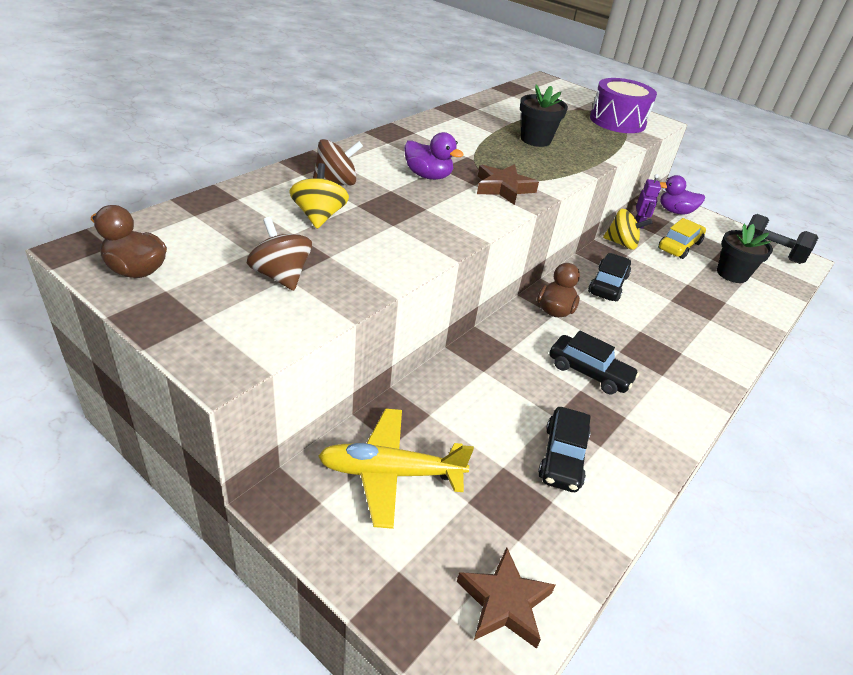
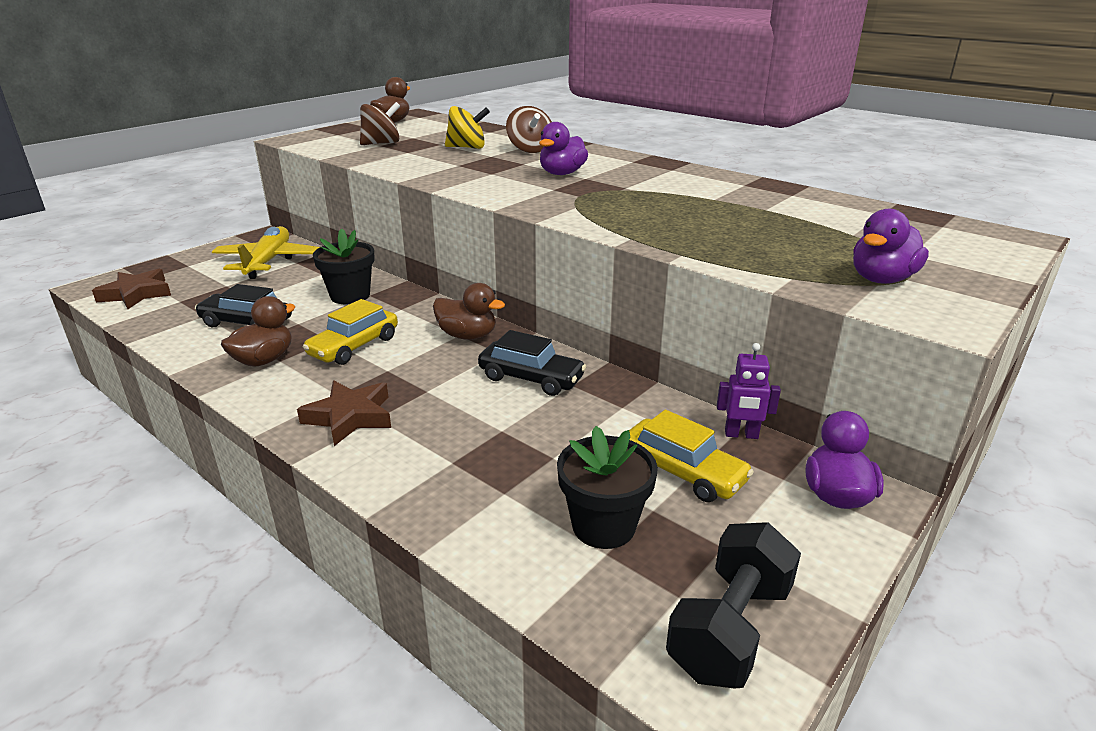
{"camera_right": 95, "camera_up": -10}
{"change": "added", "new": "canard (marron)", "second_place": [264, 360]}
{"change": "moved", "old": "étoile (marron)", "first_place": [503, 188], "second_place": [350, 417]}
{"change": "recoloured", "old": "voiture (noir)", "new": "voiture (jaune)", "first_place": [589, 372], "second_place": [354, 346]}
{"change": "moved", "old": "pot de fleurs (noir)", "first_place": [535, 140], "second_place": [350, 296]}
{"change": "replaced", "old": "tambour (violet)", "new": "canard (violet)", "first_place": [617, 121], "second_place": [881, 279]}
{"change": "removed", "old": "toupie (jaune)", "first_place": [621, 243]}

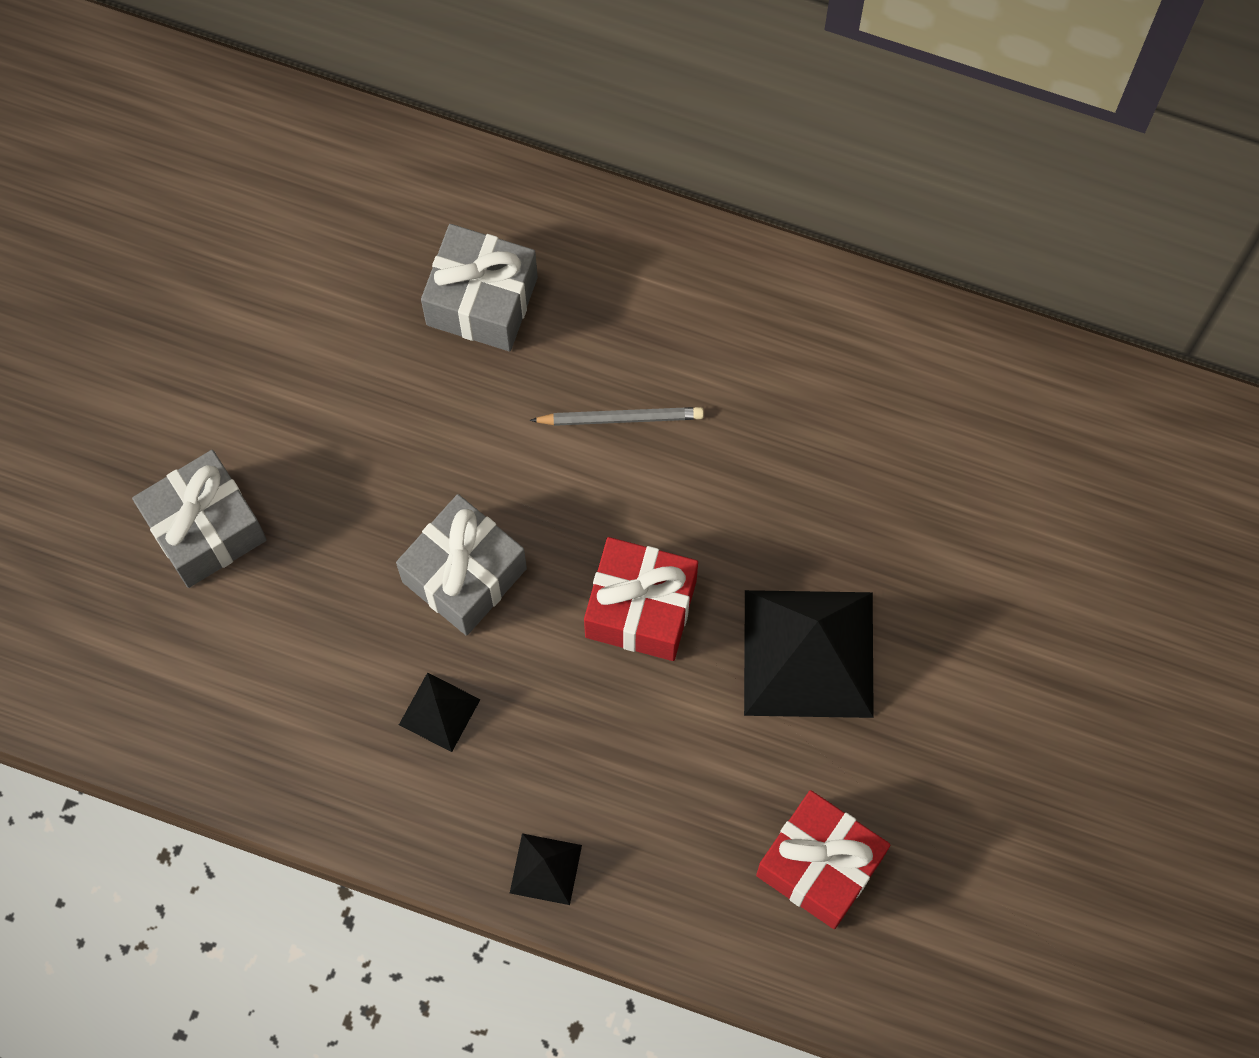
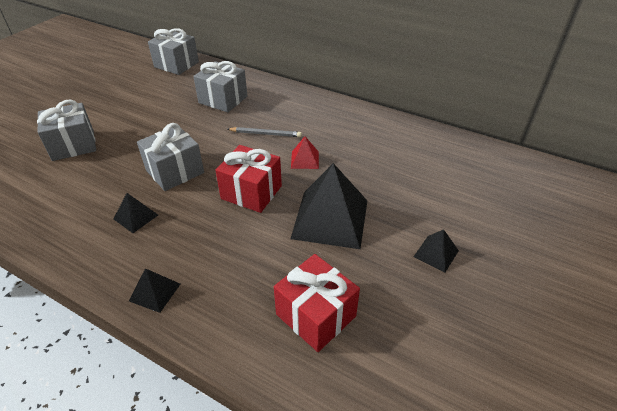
{"camera_right": 10, "camera_up": -30}
{"change": "added", "new": "cadeau (gris)", "second_place": [176, 64]}
{"change": "added", "new": "pyramide (rouge)", "second_place": [305, 160]}
{"change": "added", "new": "pyramide (noir)", "second_place": [436, 253]}

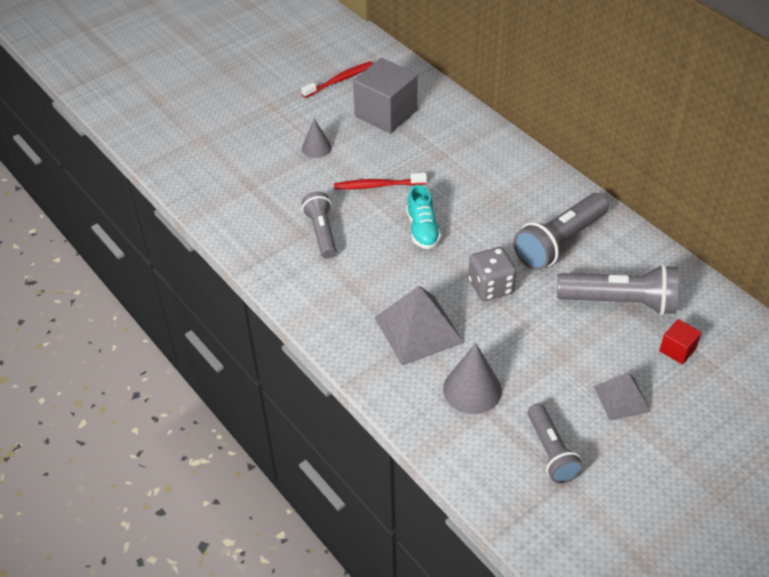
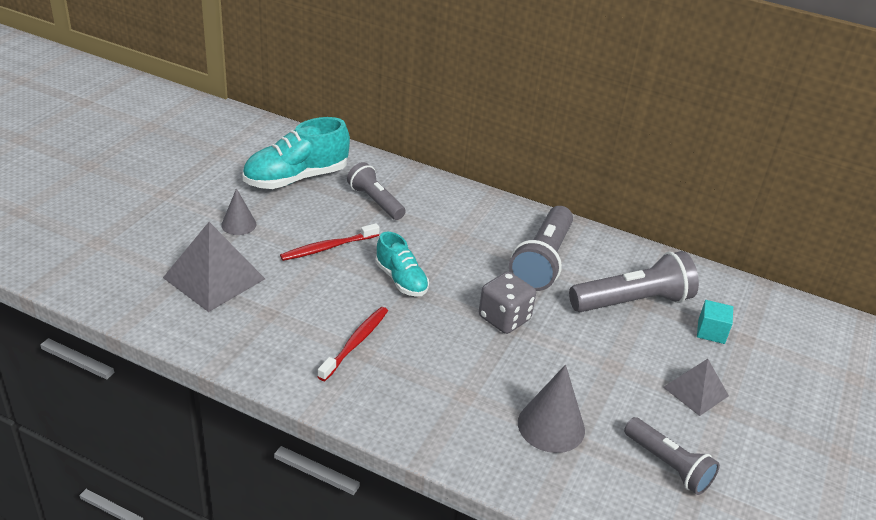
{"camera_right": -30, "camera_up": -10}
{"change": "moved", "old": "pyramide (gris)", "first_place": [419, 329], "second_place": [214, 278]}
{"change": "replaced", "old": "cube (gris)", "new": "chaussure (turquoise)", "first_place": [386, 113], "second_place": [296, 178]}
{"change": "moved", "old": "brosse à dents (rouge)", "first_place": [339, 80], "second_place": [355, 343]}
{"change": "moved", "old": "lampe de poche (gris)", "first_place": [321, 232], "second_place": [375, 201]}
{"change": "recoloured", "old": "cube (rouge)", "new": "cube (turquoise)", "first_place": [677, 350], "second_place": [711, 332]}

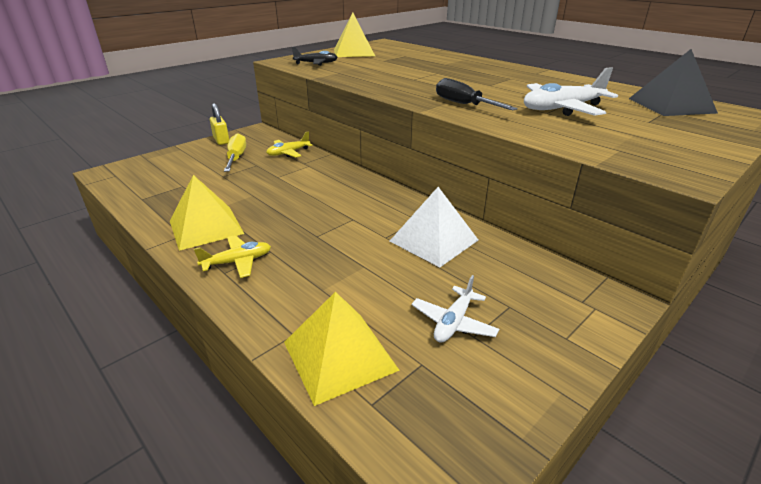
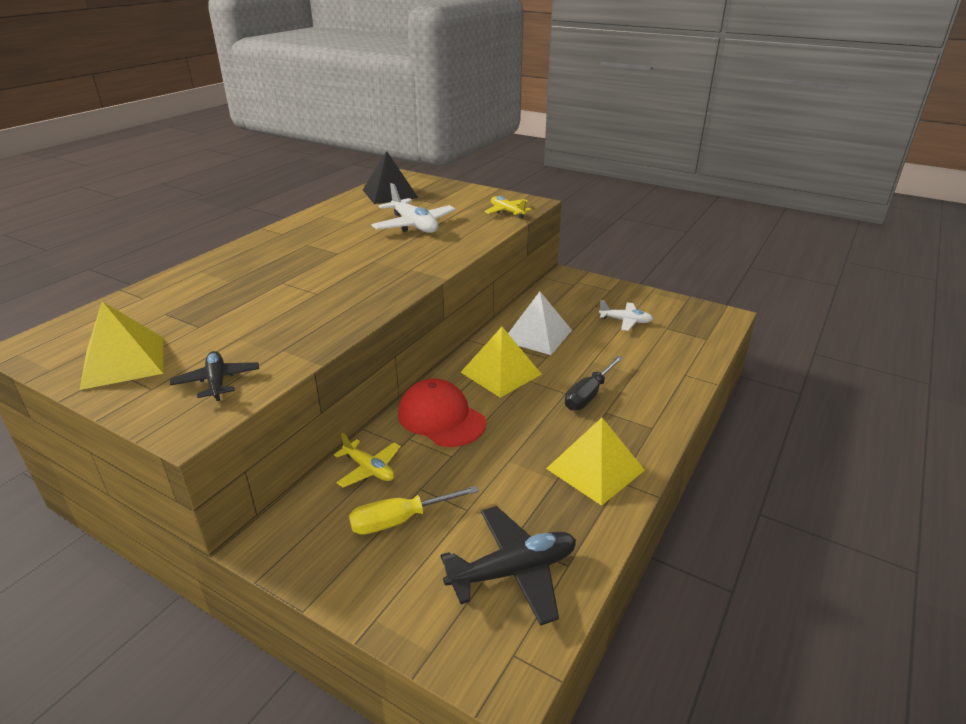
{"camera_right": -105, "camera_up": 0}
{"change": "added", "new": "casquette (rouge)", "second_place": [441, 418]}
{"change": "added", "new": "avion (noir)", "second_place": [513, 572]}
{"change": "moved", "old": "pyramide (jaune)", "first_place": [339, 355], "second_place": [501, 373]}
{"change": "moved", "old": "avion (jaune)", "first_place": [237, 262], "second_place": [507, 212]}
{"change": "moved", "old": "tournevis (noir)", "first_place": [463, 104], "second_place": [588, 395]}
{"change": "removed", "old": "cadenas (jaune)", "first_place": [221, 140]}

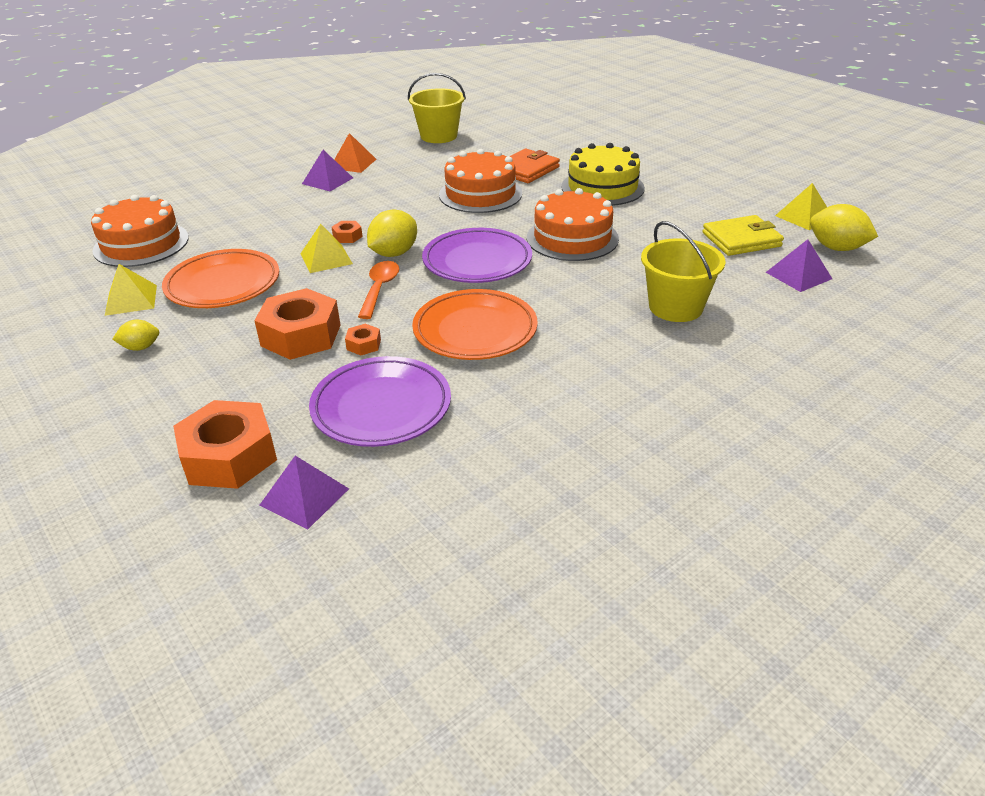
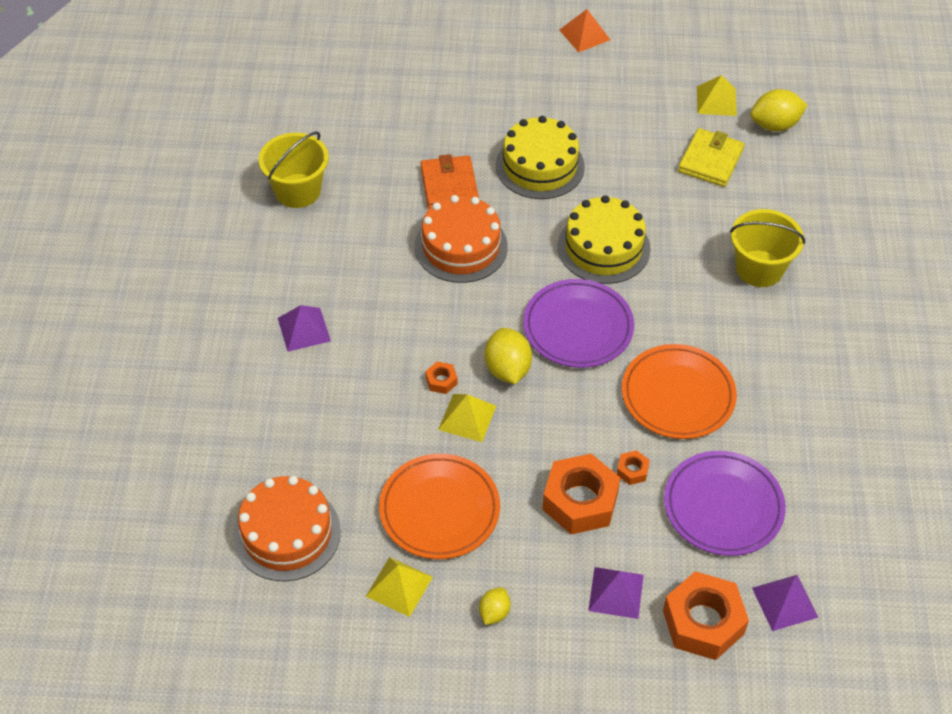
{"camera_right": -50, "camera_up": 15}
{"change": "recoloured", "old": "gâteau (orange)", "new": "gâteau (jaune)", "first_place": [572, 238], "second_place": [603, 247]}
{"change": "moved", "old": "pyramide (orange)", "first_place": [353, 163], "second_place": [584, 35]}
{"change": "moved", "old": "pyramide (violet)", "first_place": [798, 275], "second_place": [616, 592]}
{"change": "removed", "old": "cuillère (orange)", "first_place": [379, 289]}

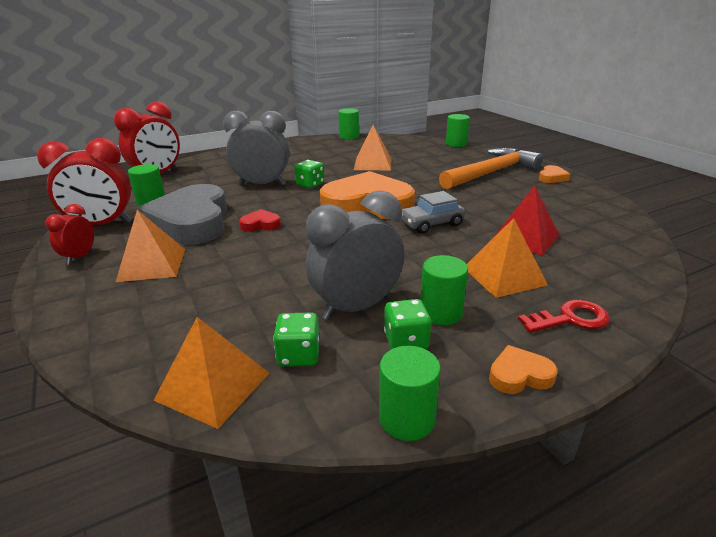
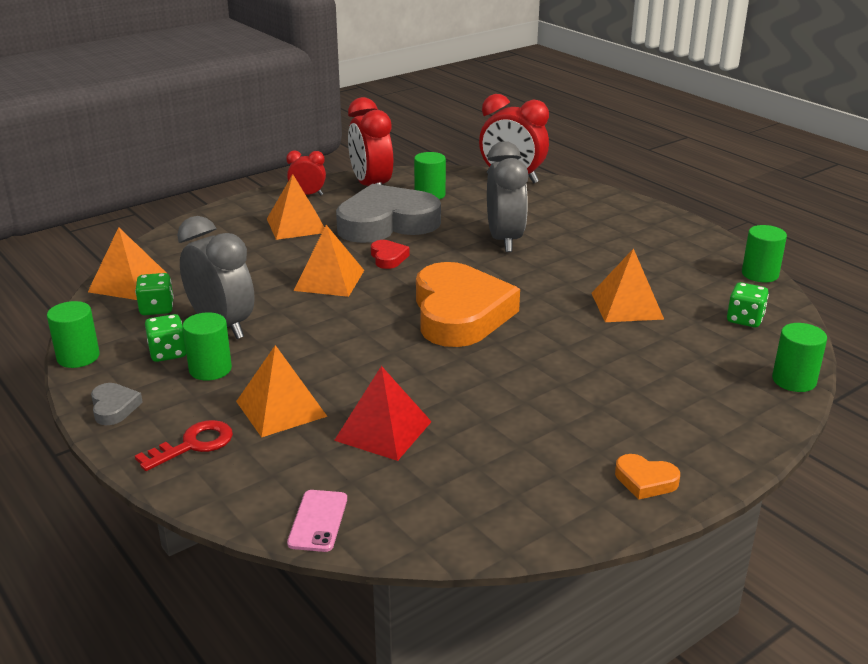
{"camera_right": 80, "camera_up": 0}
{"change": "recoloured", "old": "cœur (orange)", "new": "cœur (gris)", "first_place": [519, 375], "second_place": [114, 407]}
{"change": "turned", "old": "clé (rouge)", "first_place": [570, 319], "second_place": [193, 445], "degrees": -105}
{"change": "added", "new": "téléphone (rose)", "second_place": [318, 521]}
{"change": "added", "new": "pyramide (orange)", "second_place": [329, 280]}
{"change": "moved", "old": "dé (vert)", "first_place": [310, 184], "second_place": [745, 319]}
{"change": "removed", "old": "voiture (gris)", "first_place": [431, 223]}
{"change": "removed", "old": "marteau (orange)", "first_place": [491, 172]}

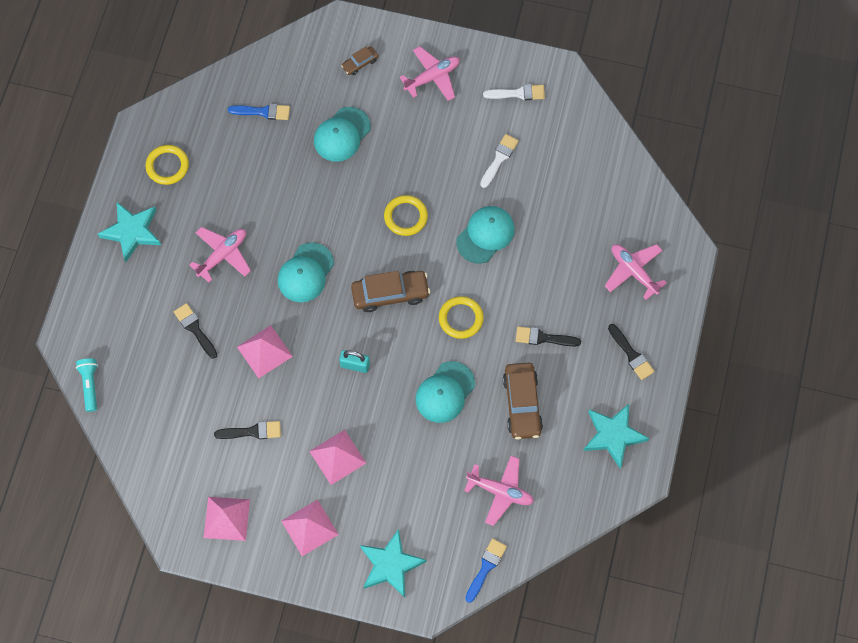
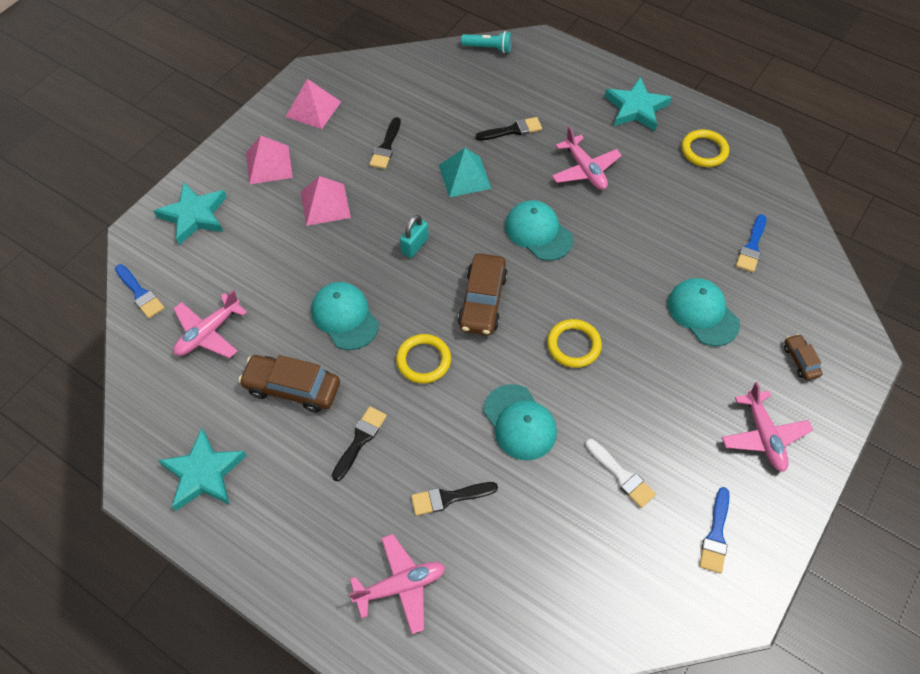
{"camera_right": 110, "camera_up": -10}
{"change": "moved", "old": "pinceau (noir)", "first_place": [631, 354], "second_place": [449, 498]}
{"change": "recoloured", "old": "pyramide (rose)", "new": "pyramide (turquoise)", "first_place": [264, 351], "second_place": [464, 176]}
{"change": "recoloured", "old": "pinceau (blanc)", "new": "pinceau (bleu)", "first_place": [518, 93], "second_place": [716, 534]}

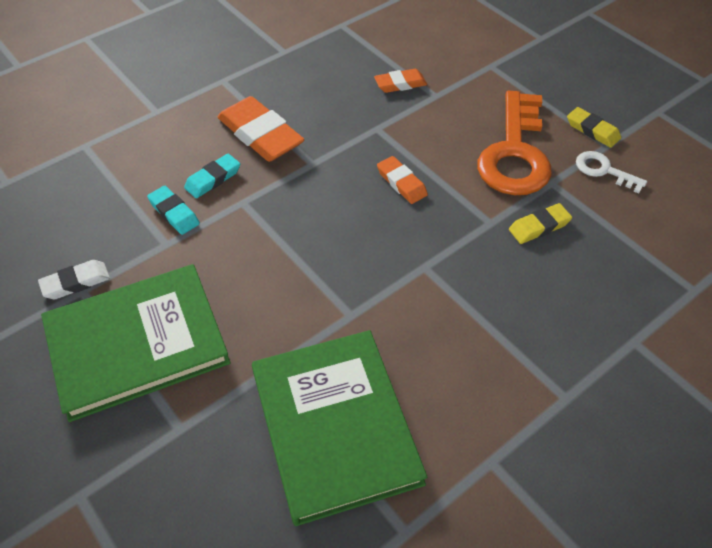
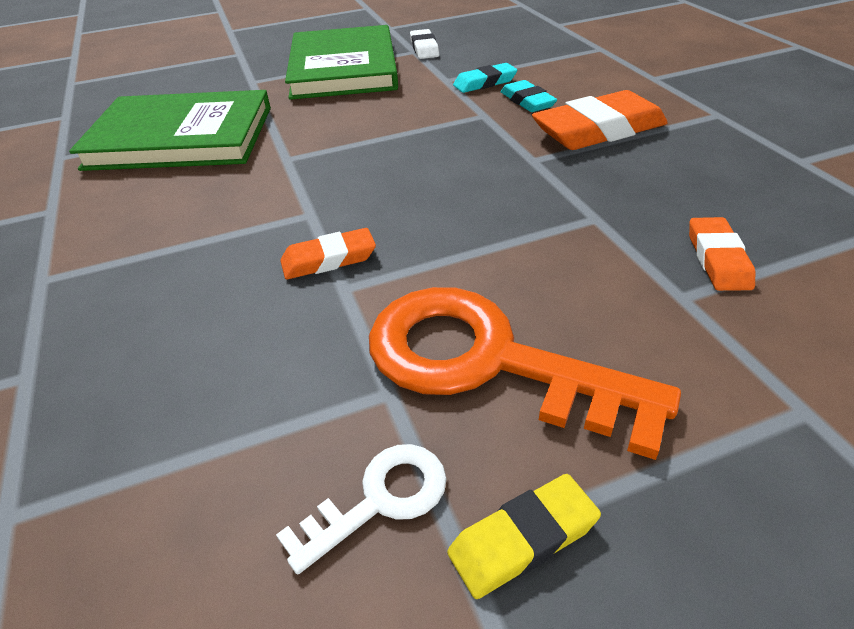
{"camera_right": 110, "camera_up": -10}
{"change": "moved", "old": "gomme (orange)", "first_place": [401, 183], "second_place": [329, 259]}
{"change": "removed", "old": "gomme (jaune)", "first_place": [539, 226]}

